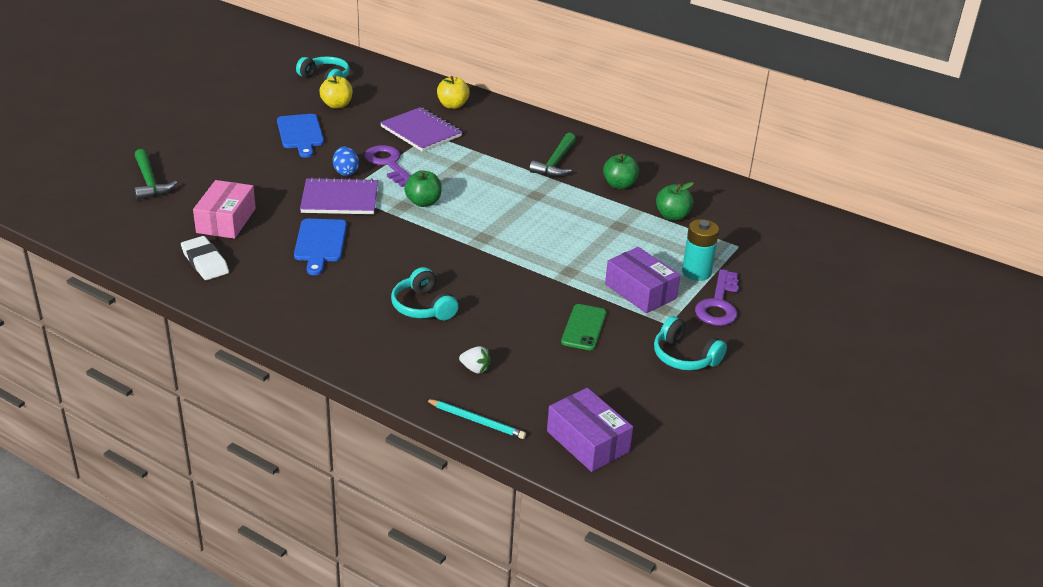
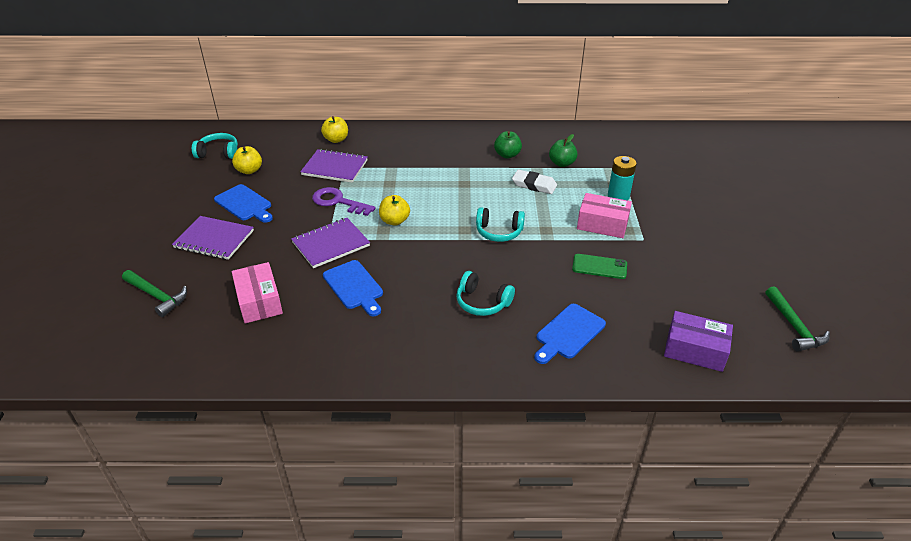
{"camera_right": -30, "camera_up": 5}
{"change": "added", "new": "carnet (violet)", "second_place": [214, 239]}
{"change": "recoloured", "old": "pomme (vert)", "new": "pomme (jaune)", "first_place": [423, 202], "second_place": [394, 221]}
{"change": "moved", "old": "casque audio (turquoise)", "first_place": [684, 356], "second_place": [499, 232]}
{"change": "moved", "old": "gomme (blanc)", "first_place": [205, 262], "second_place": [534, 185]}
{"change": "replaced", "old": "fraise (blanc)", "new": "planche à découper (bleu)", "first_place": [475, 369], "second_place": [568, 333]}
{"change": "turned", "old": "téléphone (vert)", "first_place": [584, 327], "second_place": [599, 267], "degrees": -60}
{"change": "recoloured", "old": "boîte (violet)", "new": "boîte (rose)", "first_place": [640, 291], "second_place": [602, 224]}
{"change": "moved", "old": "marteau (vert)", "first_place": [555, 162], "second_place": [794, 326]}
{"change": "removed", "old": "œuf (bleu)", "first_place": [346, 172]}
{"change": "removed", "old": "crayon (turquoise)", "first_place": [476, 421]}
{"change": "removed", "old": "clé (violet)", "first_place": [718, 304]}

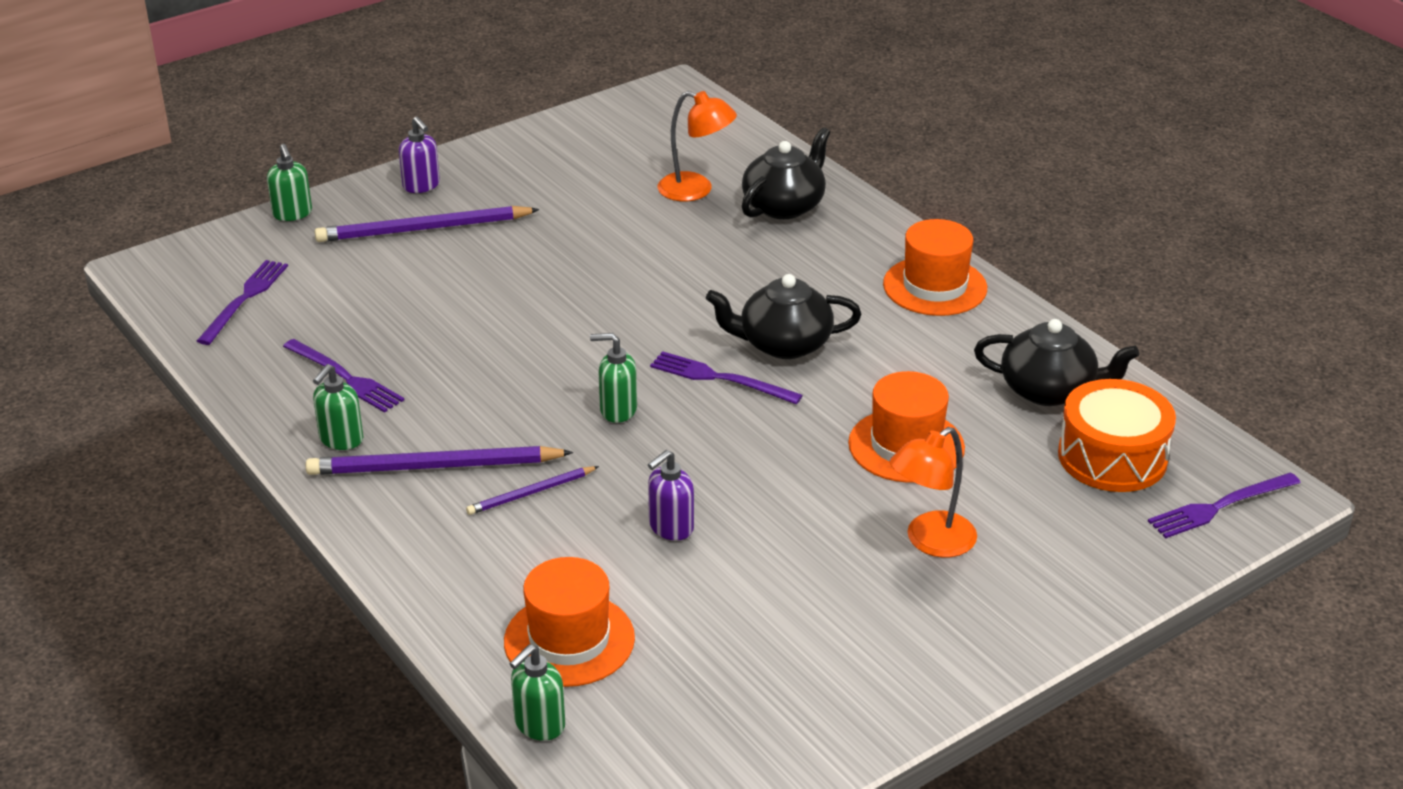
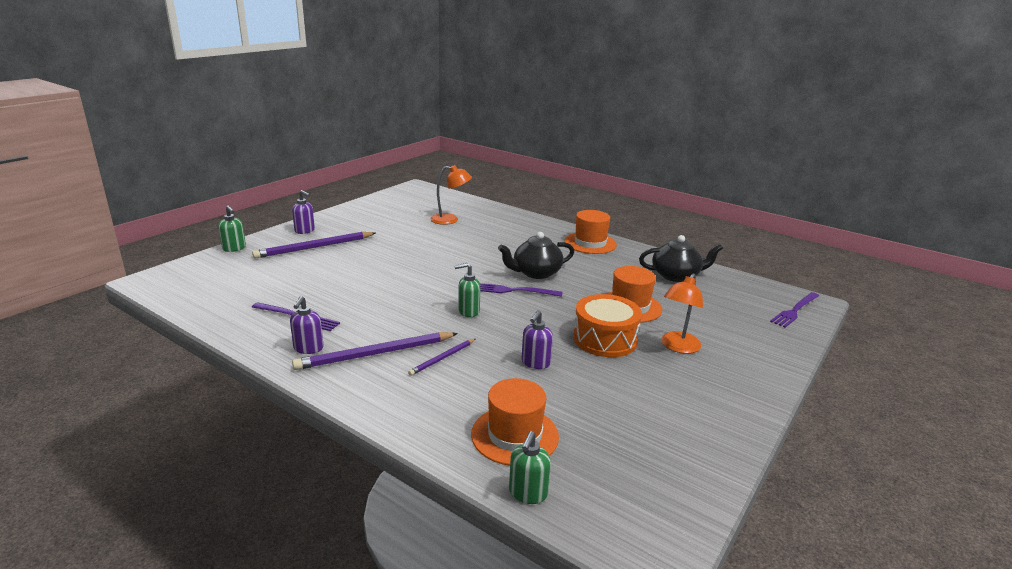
{"camera_right": -20, "camera_up": -10}
{"change": "recoloured", "old": "distributeur de savon (vert)", "new": "distributeur de savon (violet)", "first_place": [341, 440], "second_place": [308, 348]}
{"change": "moved", "old": "tambour (orange)", "first_place": [1112, 457], "second_place": [605, 339]}
{"change": "removed", "old": "fourchette (violet)", "first_place": [244, 299]}
{"change": "removed", "old": "théière (noir)", "first_place": [784, 206]}

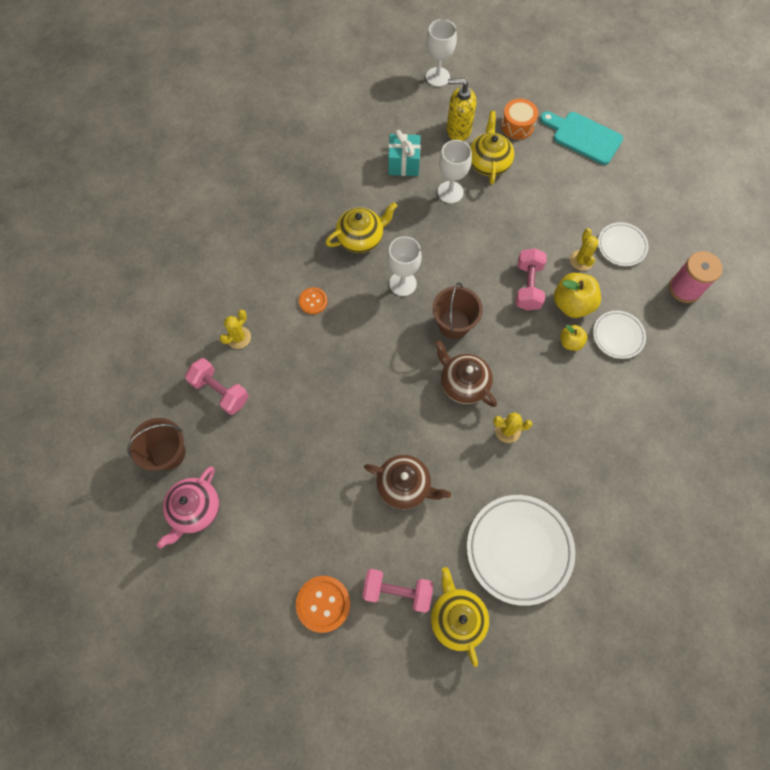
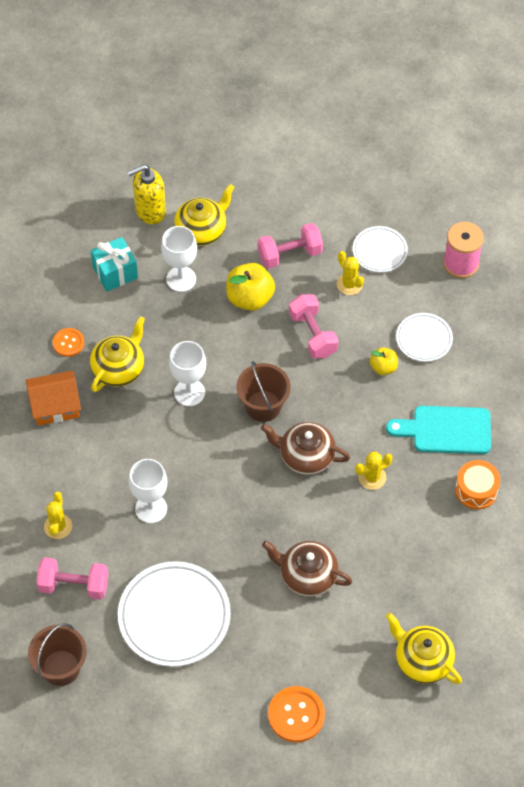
{"camera_right": -30, "camera_up": -10}
{"change": "added", "new": "maison (orange)", "second_place": [55, 406]}
{"change": "moved", "old": "bouton (orange)", "first_place": [313, 301], "second_place": [68, 343]}
{"change": "moved", "old": "assiette (blanc)", "first_place": [519, 549], "second_place": [174, 617]}
{"change": "moved", "old": "verre à pied (blanc)", "first_place": [437, 77], "second_place": [151, 508]}
{"change": "turned", "old": "théière (jaune)", "first_place": [488, 162], "second_place": [202, 230], "degrees": 75}
{"change": "moved", "old": "pomme (jaune)", "first_place": [572, 304], "second_place": [250, 298]}
{"change": "moved", "old": "haltère (rose)", "first_place": [397, 591], "second_place": [290, 254]}
{"change": "turned", "old": "théière (marron)", "first_place": [404, 485], "second_place": [307, 575], "degrees": -150}
{"change": "moved", "old": "planche à découper (turquoise)", "first_place": [583, 137], "second_place": [446, 430]}
{"change": "moved", "old": "tambour (orange)", "first_place": [517, 125], "second_place": [476, 490]}
{"change": "removed", "old": "théière (rose)", "first_place": [195, 510]}

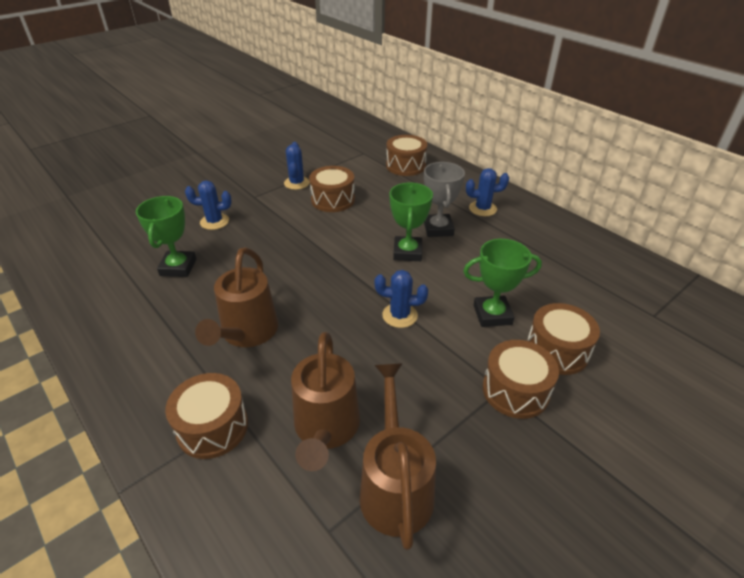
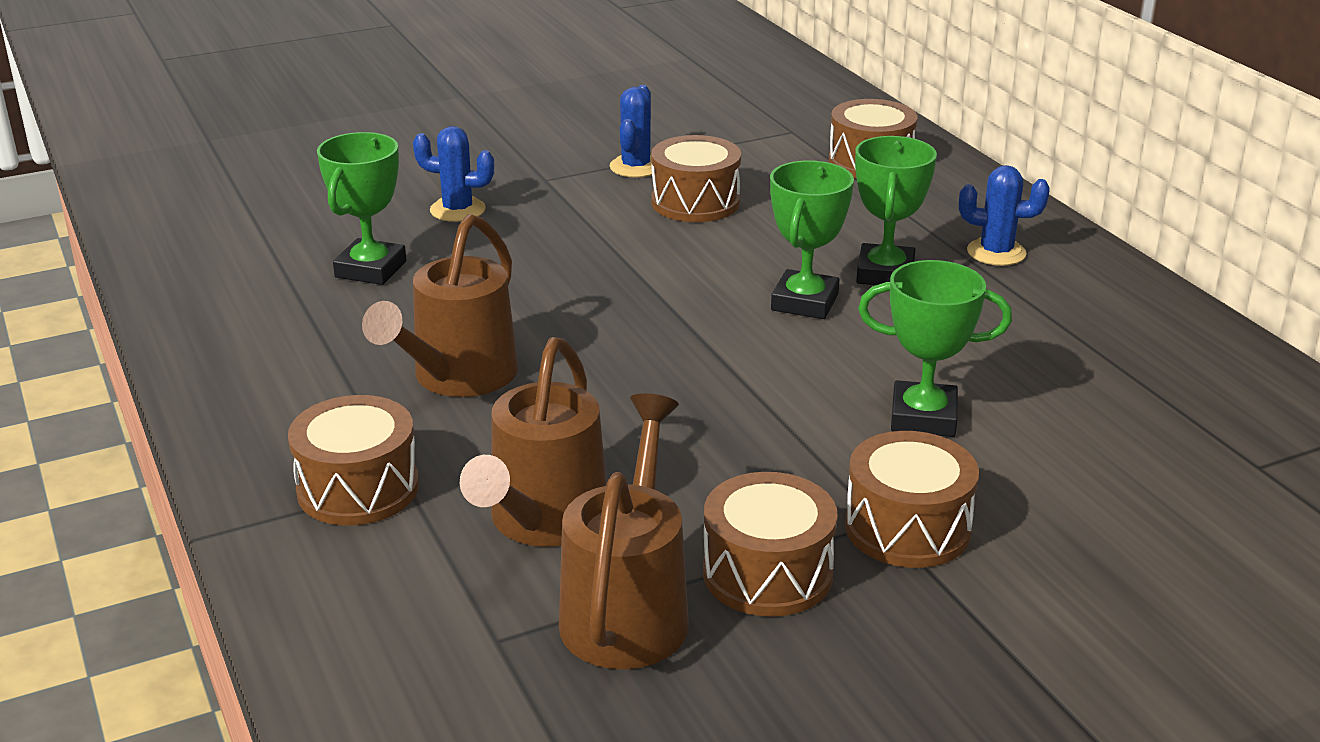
{"camera_right": 15, "camera_up": -10}
{"change": "moved", "old": "tambour (marron)", "first_place": [557, 350], "second_place": [767, 573]}
{"change": "recoloured", "old": "trophée (gris)", "new": "trophée (vert)", "first_place": [438, 229], "second_place": [885, 273]}
{"change": "removed", "old": "cactus (bleu)", "first_place": [399, 315]}

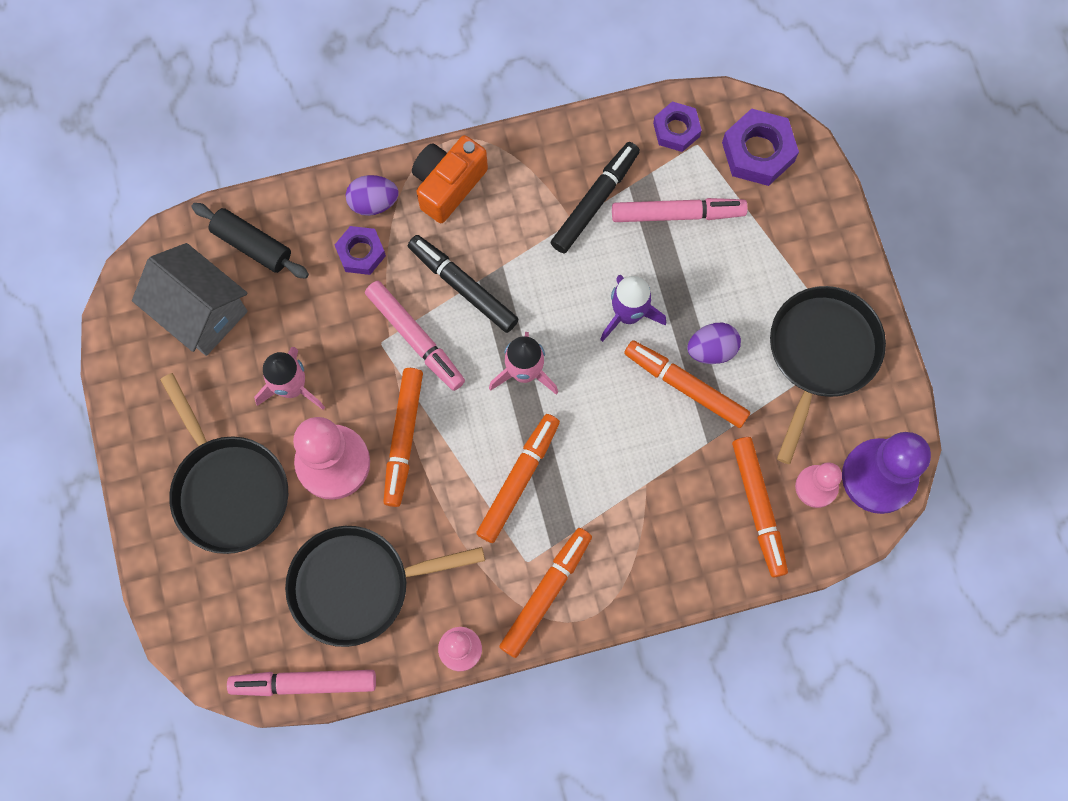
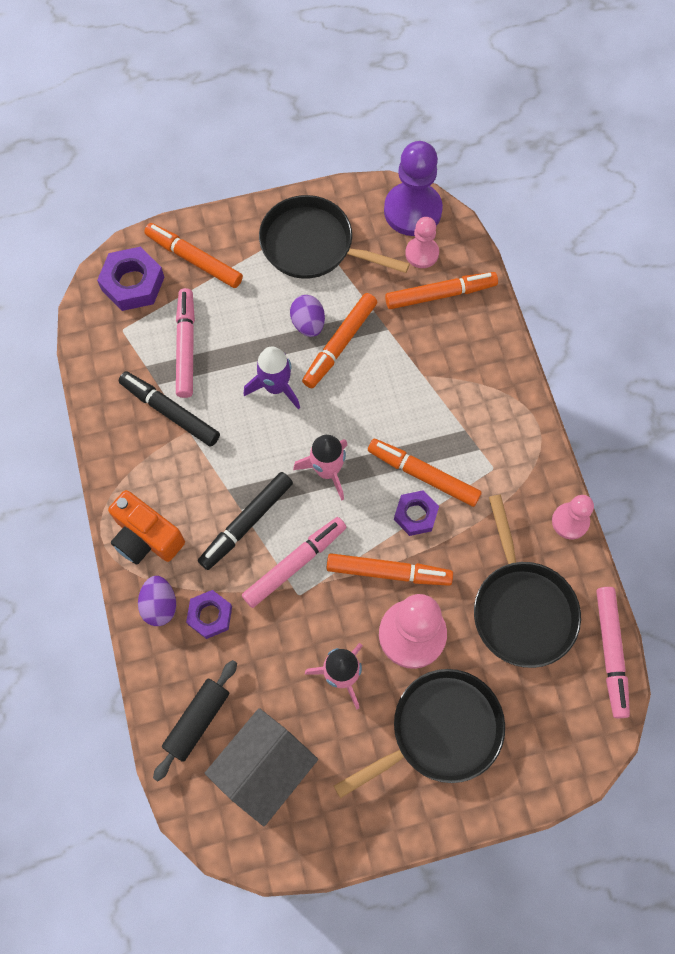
{"camera_right": -90, "camera_up": -5}
{"change": "moved", "old": "feutre (orange)", "first_place": [546, 593], "second_place": [194, 260]}
{"change": "moved", "old": "écrou (violet)", "first_place": [676, 130], "second_place": [415, 515]}

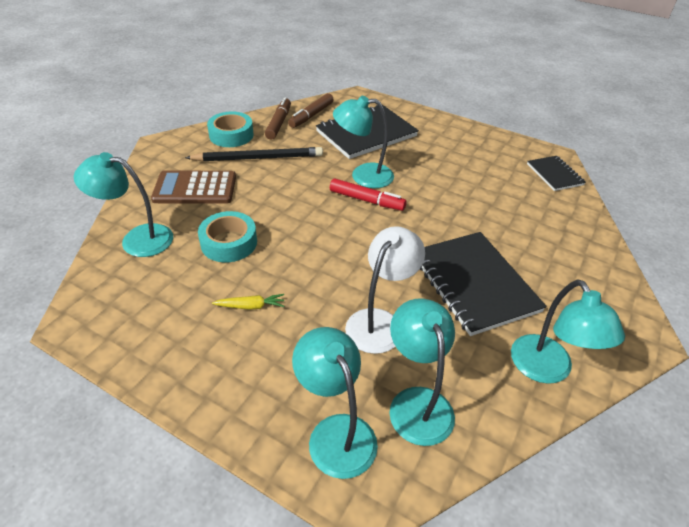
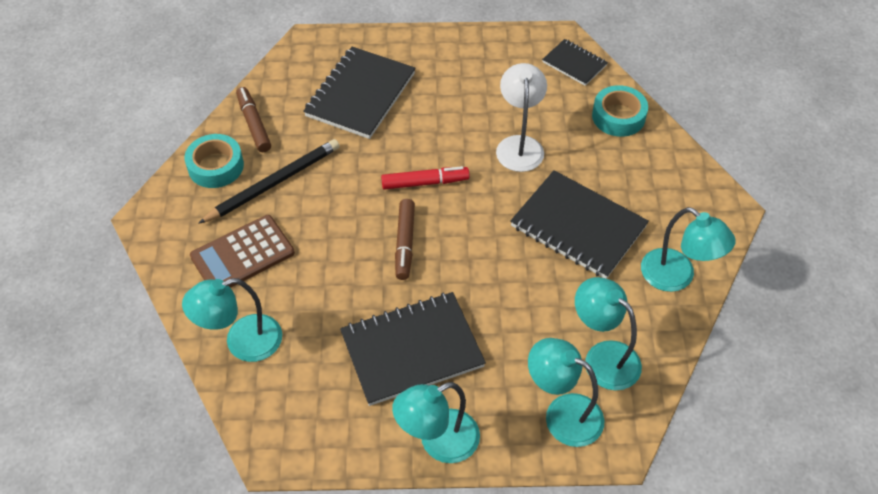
{"camera_right": -30, "camera_up": 10}
{"change": "replaced", "old": "carotte (jaune)", "new": "carnet (noir)", "first_place": [251, 306], "second_place": [412, 350]}
{"change": "moved", "old": "lampe (turquoise)", "first_place": [363, 175], "second_place": [438, 442]}
{"change": "moved", "old": "feutre (marron)", "first_place": [311, 115], "second_place": [405, 243]}
{"change": "moved", "old": "lampe (blanc)", "first_place": [380, 322], "second_place": [519, 145]}
{"change": "moved", "old": "ruban adhésif (turquoise)", "first_place": [229, 243], "second_place": [618, 116]}

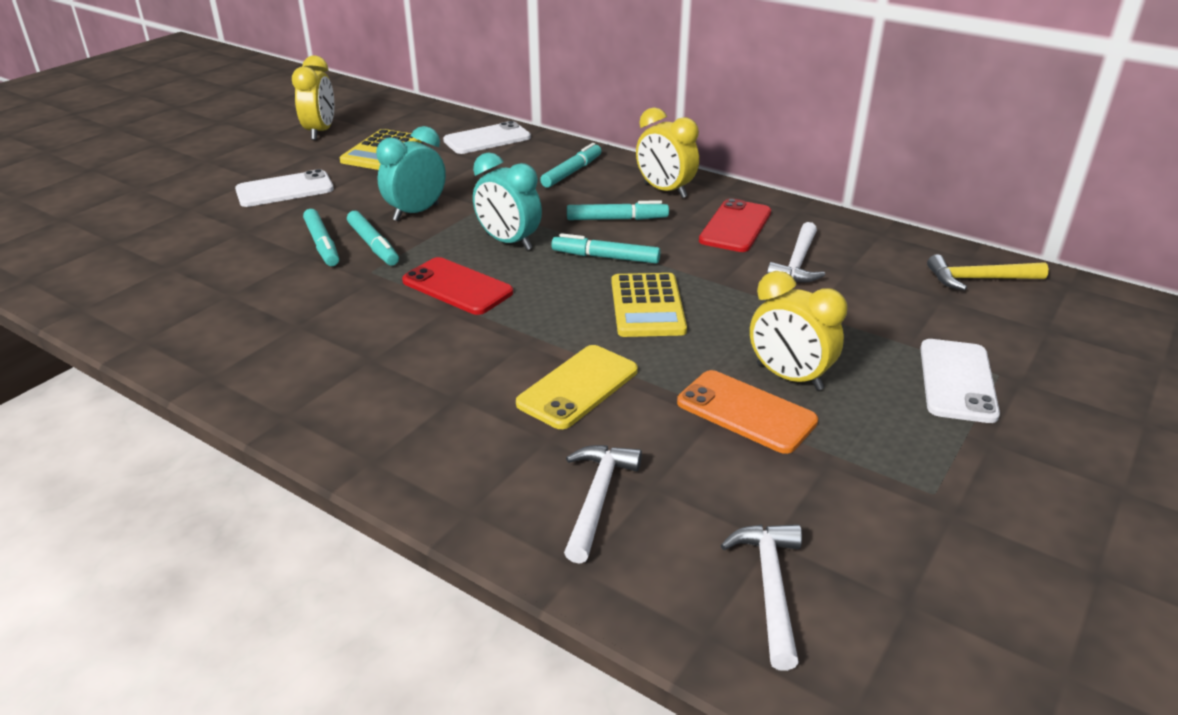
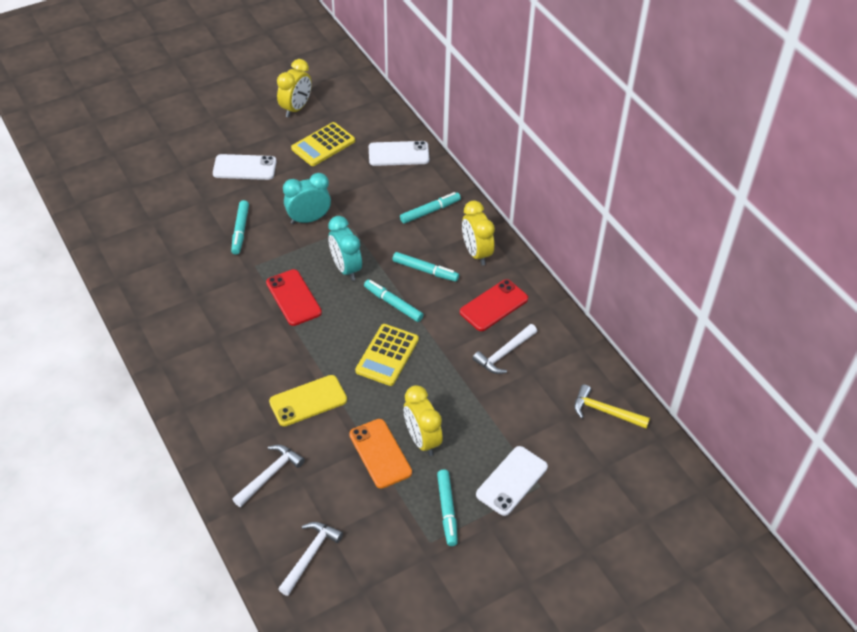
{"camera_right": 25, "camera_up": 15}
{"change": "moved", "old": "feutre (turquoise)", "first_place": [373, 245], "second_place": [447, 510]}

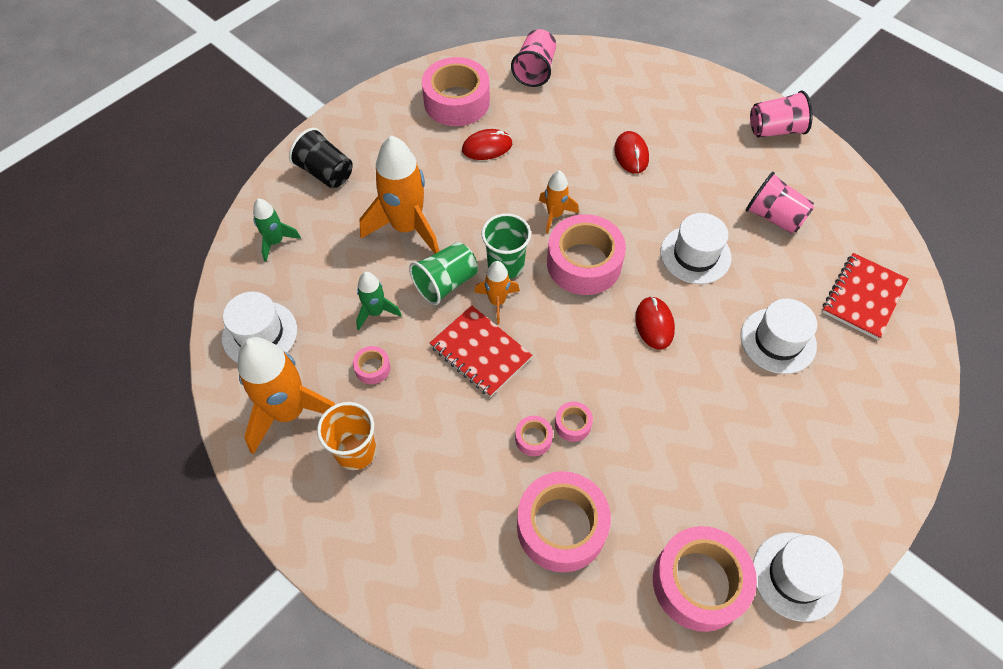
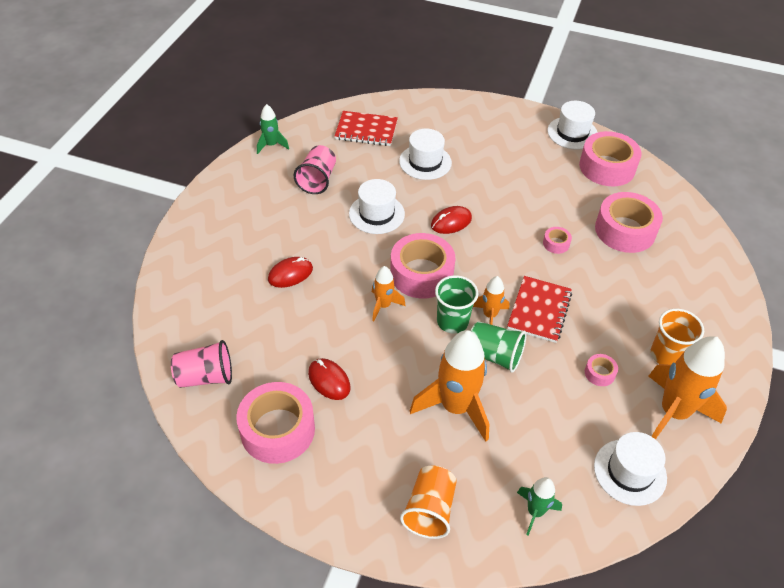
{"camera_right": -115, "camera_up": -10}
{"change": "moved", "old": "fusée (vert)", "first_place": [375, 312], "second_place": [271, 145]}
{"change": "recoloured", "old": "gobelet (noir)", "new": "gobelet (orange)", "first_place": [325, 173], "second_place": [429, 510]}
{"change": "removed", "old": "ruban adhésif (rose)", "first_place": [533, 438]}
{"change": "removed", "old": "gobelet (rose)", "first_place": [775, 130]}

